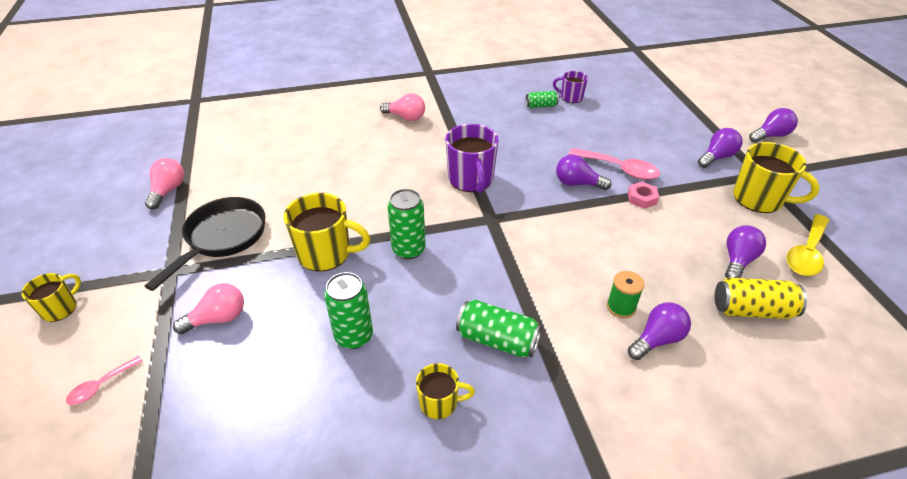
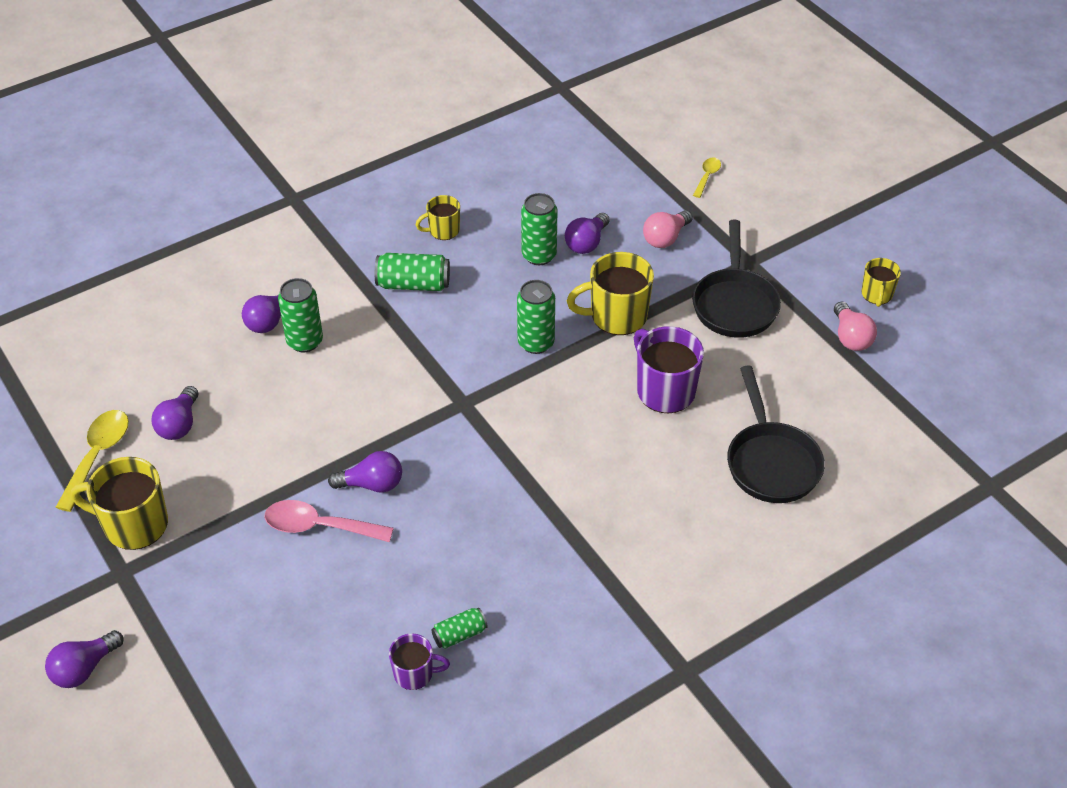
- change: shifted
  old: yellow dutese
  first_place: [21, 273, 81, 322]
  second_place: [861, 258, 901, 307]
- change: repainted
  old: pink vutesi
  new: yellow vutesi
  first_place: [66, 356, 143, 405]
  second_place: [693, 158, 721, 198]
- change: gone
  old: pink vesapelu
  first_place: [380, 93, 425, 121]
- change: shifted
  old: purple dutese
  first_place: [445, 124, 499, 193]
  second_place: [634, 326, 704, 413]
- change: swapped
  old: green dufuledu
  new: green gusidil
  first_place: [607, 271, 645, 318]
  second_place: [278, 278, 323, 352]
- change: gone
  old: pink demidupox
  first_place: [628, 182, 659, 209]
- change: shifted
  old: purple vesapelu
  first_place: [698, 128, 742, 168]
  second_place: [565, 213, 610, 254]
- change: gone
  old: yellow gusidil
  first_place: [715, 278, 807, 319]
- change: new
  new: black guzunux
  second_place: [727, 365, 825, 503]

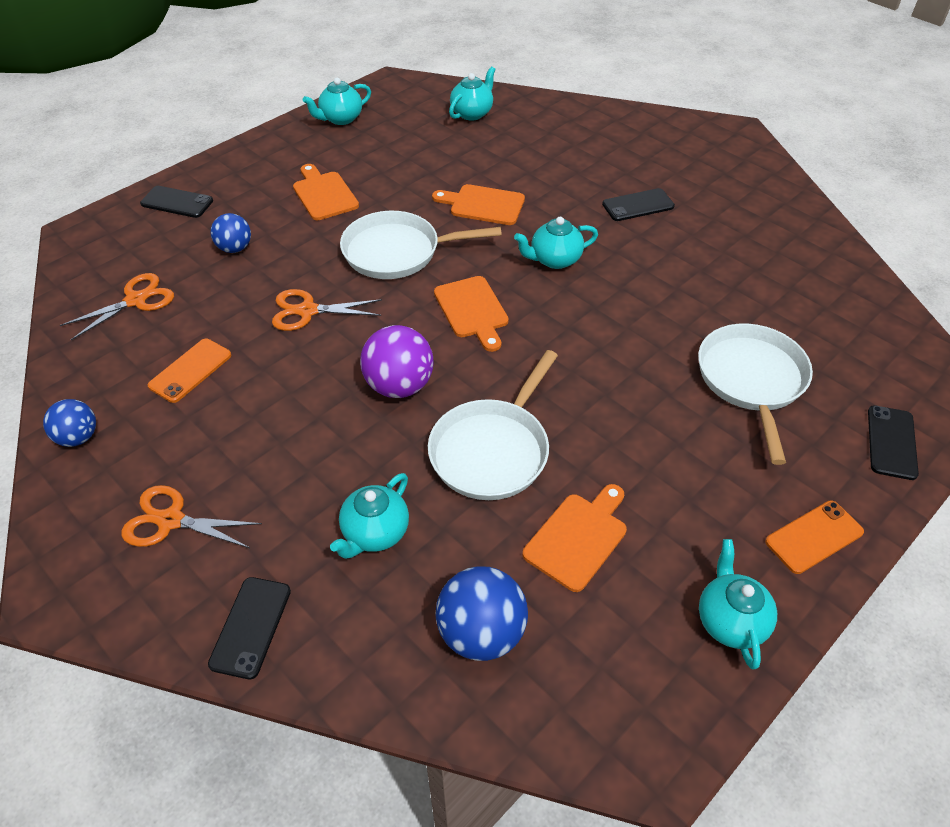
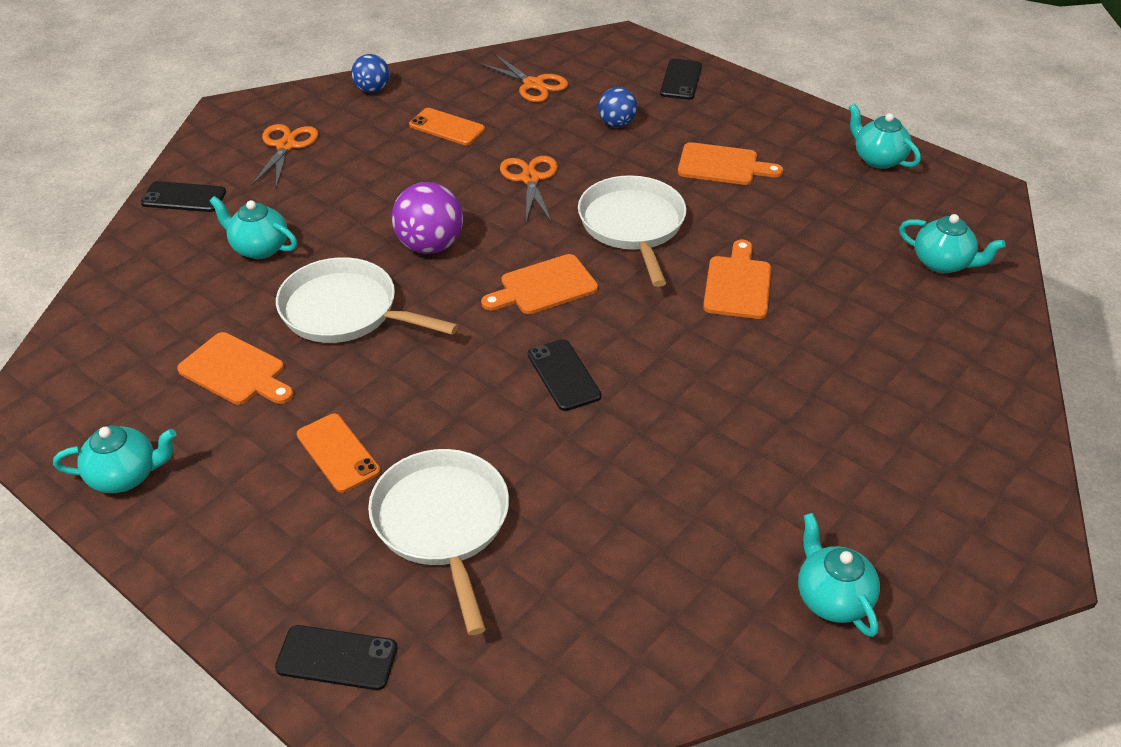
- change: rotated
  old: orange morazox
  first_place: [293, 164, 359, 220]
  second_place: [678, 142, 783, 185]
  degrees: 45
- change: gone
  old: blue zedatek
  first_place: [436, 566, 528, 661]
- change: shifted
  old: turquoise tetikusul
  first_place: [514, 217, 598, 269]
  second_place: [798, 513, 880, 637]
- change: shifted
  old: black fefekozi
  first_place: [602, 188, 675, 221]
  second_place: [528, 339, 601, 411]
- change: rotated
  old: white guzunux
  first_place: [698, 323, 813, 465]
  second_place: [368, 449, 509, 635]
  degrees: -105
- change: shifted
  old: orange fefekozi
  first_place: [765, 501, 864, 574]
  second_place: [297, 414, 381, 493]

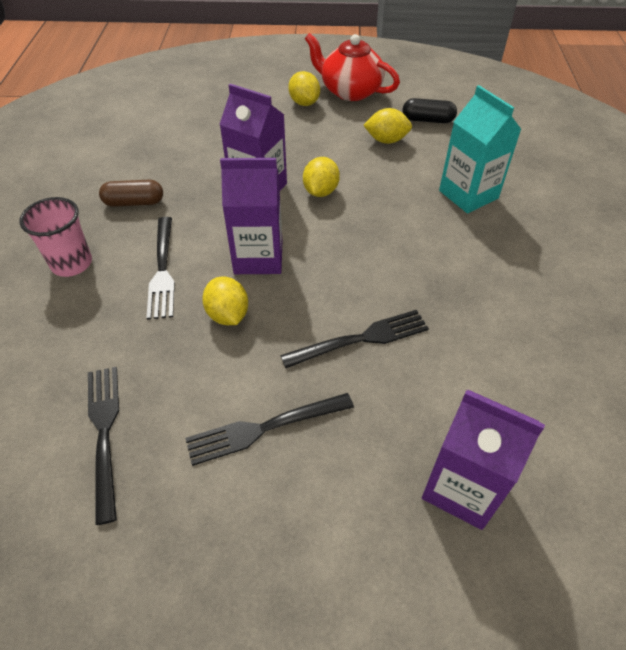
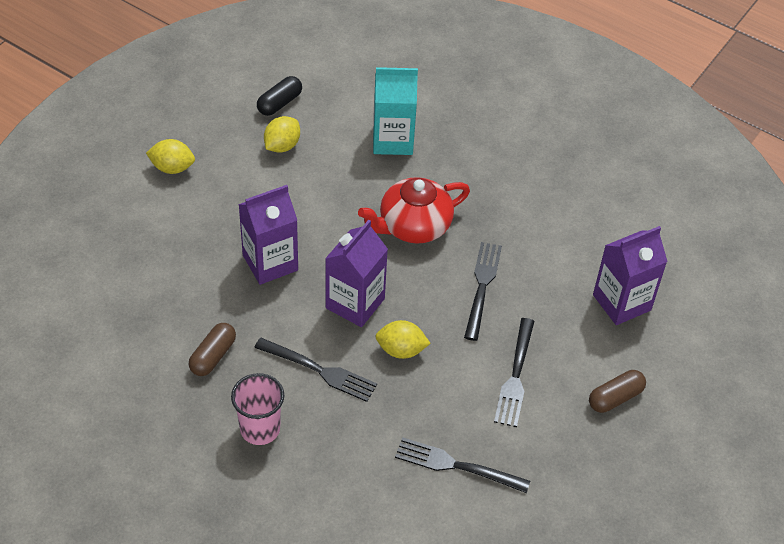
- change: gone
  old: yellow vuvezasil
  first_place: [303, 157, 340, 197]
- change: shifted
  old: red tetikusul
  first_place: [305, 33, 400, 101]
  second_place: [358, 177, 470, 244]
- change: new
  new: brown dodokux
  second_place: [589, 370, 646, 413]

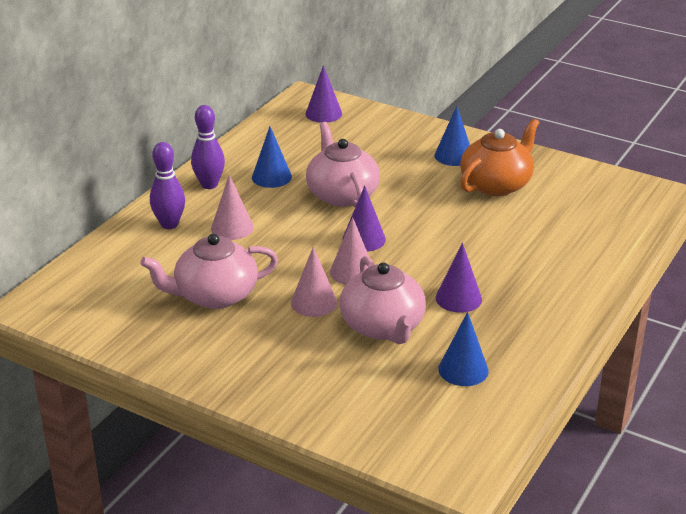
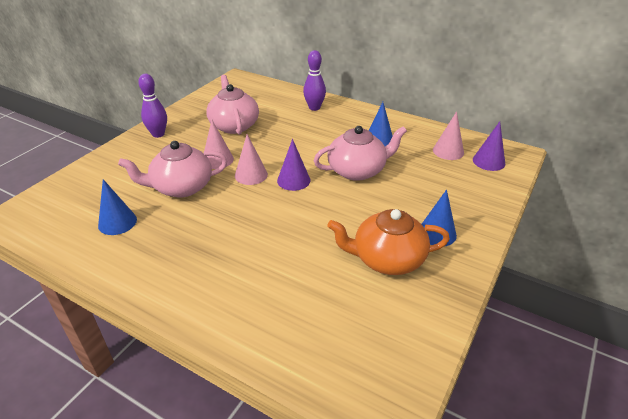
- change: shifted
  old: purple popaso
  first_place: [191, 105, 225, 189]
  second_place: [138, 74, 167, 138]
- change: shifted
  old: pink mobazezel
  first_place: [211, 175, 254, 240]
  second_place: [433, 111, 464, 160]
- change: gone
  old: purple mobazezel
  first_place: [436, 243, 482, 313]
- change: rotated
  old: orange tetikusul
  first_place: [460, 118, 539, 196]
  second_place: [327, 209, 450, 275]
  degrees: 135

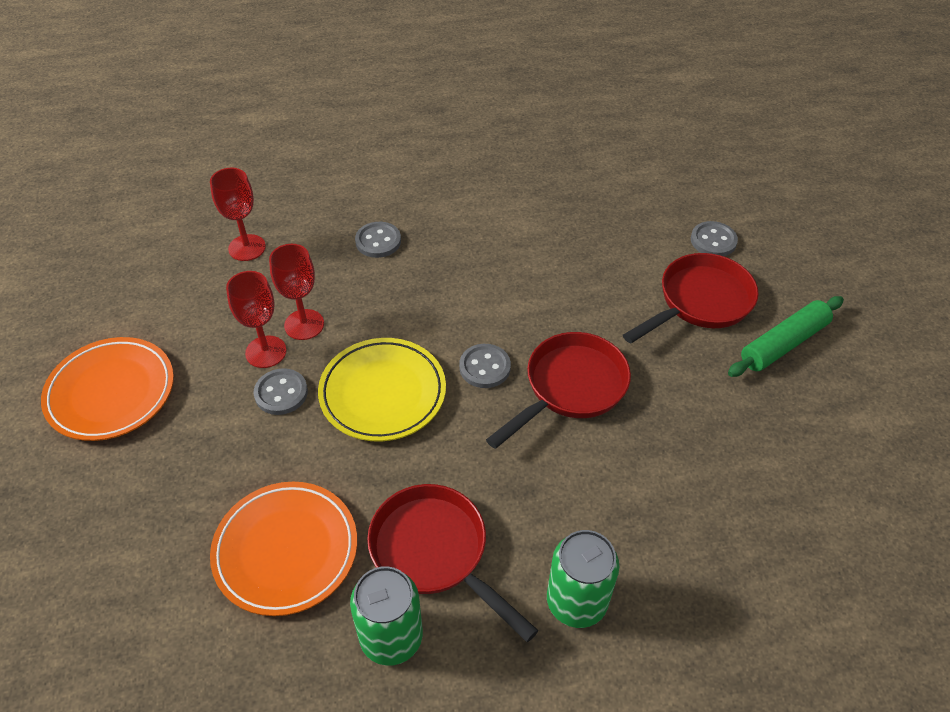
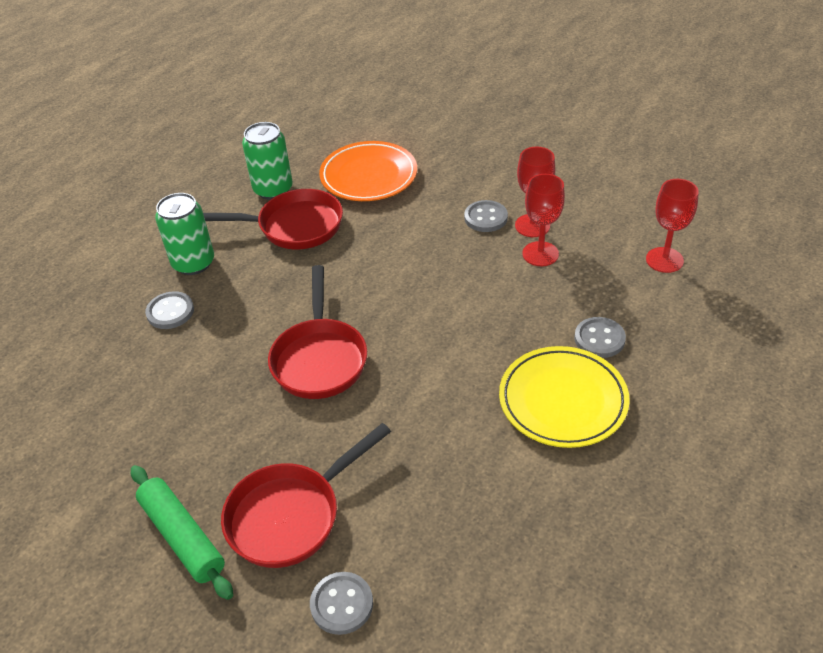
- change: gone
  old: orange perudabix
  first_place: [41, 337, 174, 441]
- change: shifted
  old: yellow perudabix
  first_place: [318, 338, 446, 441]
  second_place: [499, 346, 630, 448]
- change: shifted
  old: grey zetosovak
  first_place: [459, 344, 511, 388]
  second_place: [145, 291, 194, 329]
- change: rotated
  old: red guzunux
  first_place: [623, 253, 759, 344]
  second_place: [221, 423, 391, 568]
  degrees: 45
- change: rotated
  old: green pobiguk
  first_place: [728, 296, 844, 377]
  second_place: [131, 465, 233, 600]
  degrees: -45

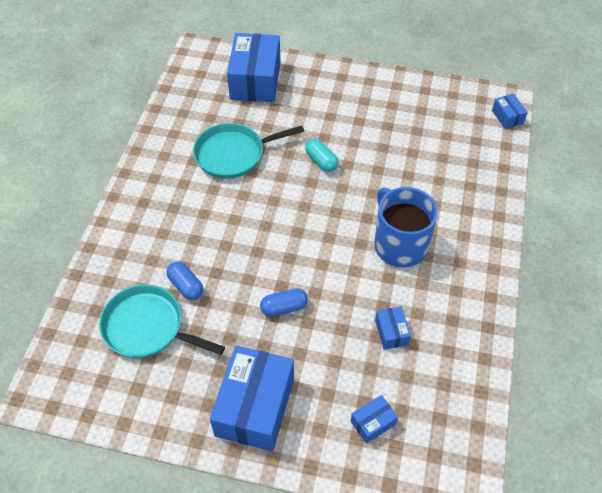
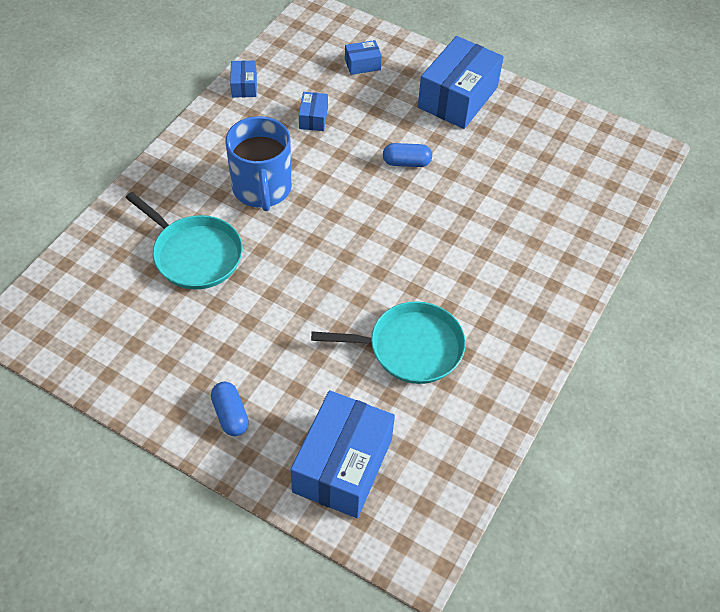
- change: shifted
  old: turquoise guzunux
  first_place: [99, 285, 225, 358]
  second_place: [125, 192, 243, 290]
- change: shifted
  old: blue dodokux
  first_place: [166, 262, 203, 300]
  second_place: [211, 382, 249, 436]
- change: gone
  old: turquoise dodokux
  first_place: [305, 139, 339, 172]
- change: shifted
  old: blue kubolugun
  first_place: [492, 94, 528, 129]
  second_place: [230, 60, 257, 97]

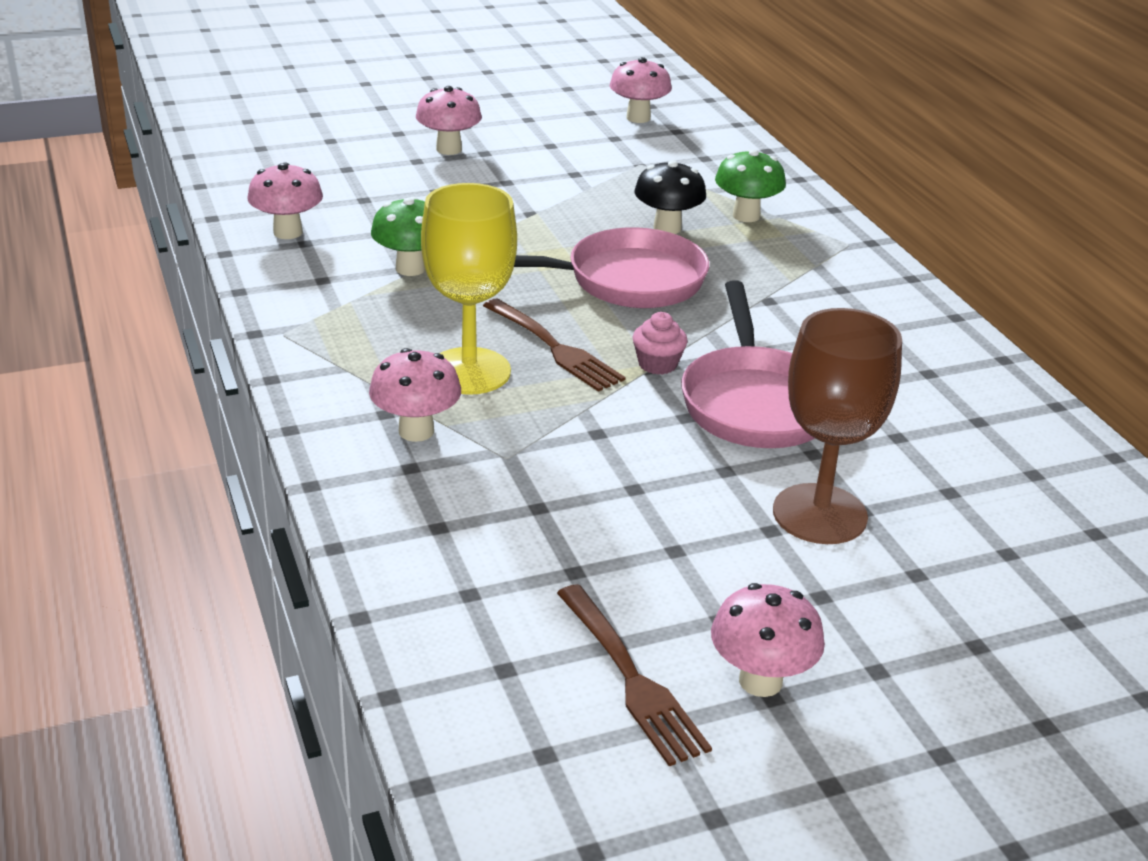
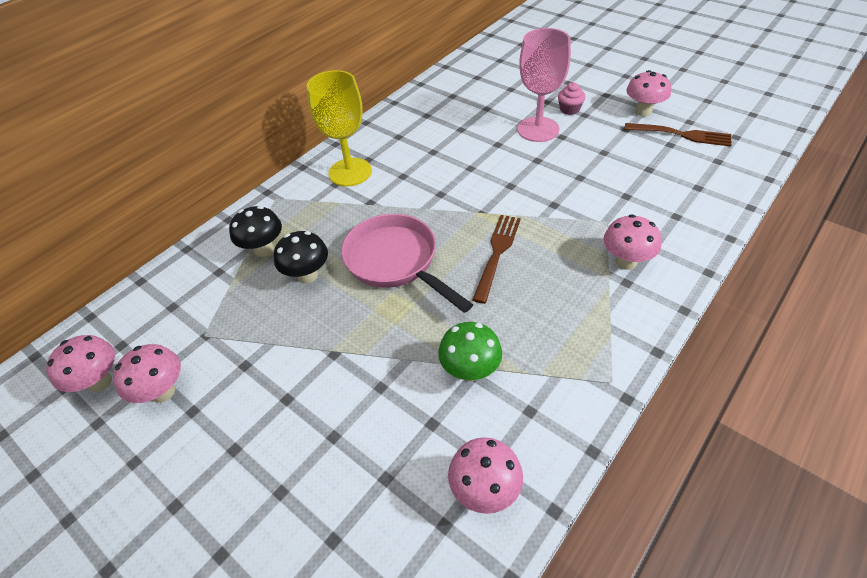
- change: shifted
  old: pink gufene
  first_place: [416, 86, 482, 155]
  second_place: [113, 344, 181, 403]
- change: shifted
  old: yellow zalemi
  first_place: [421, 183, 517, 395]
  second_place: [307, 70, 372, 187]
- change: rotated
  old: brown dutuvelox
  first_place: [557, 584, 712, 766]
  second_place: [624, 123, 732, 147]
  degrees: 75
- change: shifted
  old: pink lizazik
  first_place: [633, 312, 688, 375]
  second_place: [558, 82, 586, 115]
- change: gone
  old: pink guzunux
  first_place: [681, 280, 815, 448]
- change: repainted
  old: green gufene
  new: black gufene
  first_place: [715, 149, 786, 222]
  second_place: [229, 206, 282, 257]
- change: repainted
  old: brown zalemi
  new: pink zalemi
  first_place: [773, 308, 902, 544]
  second_place: [517, 28, 571, 142]

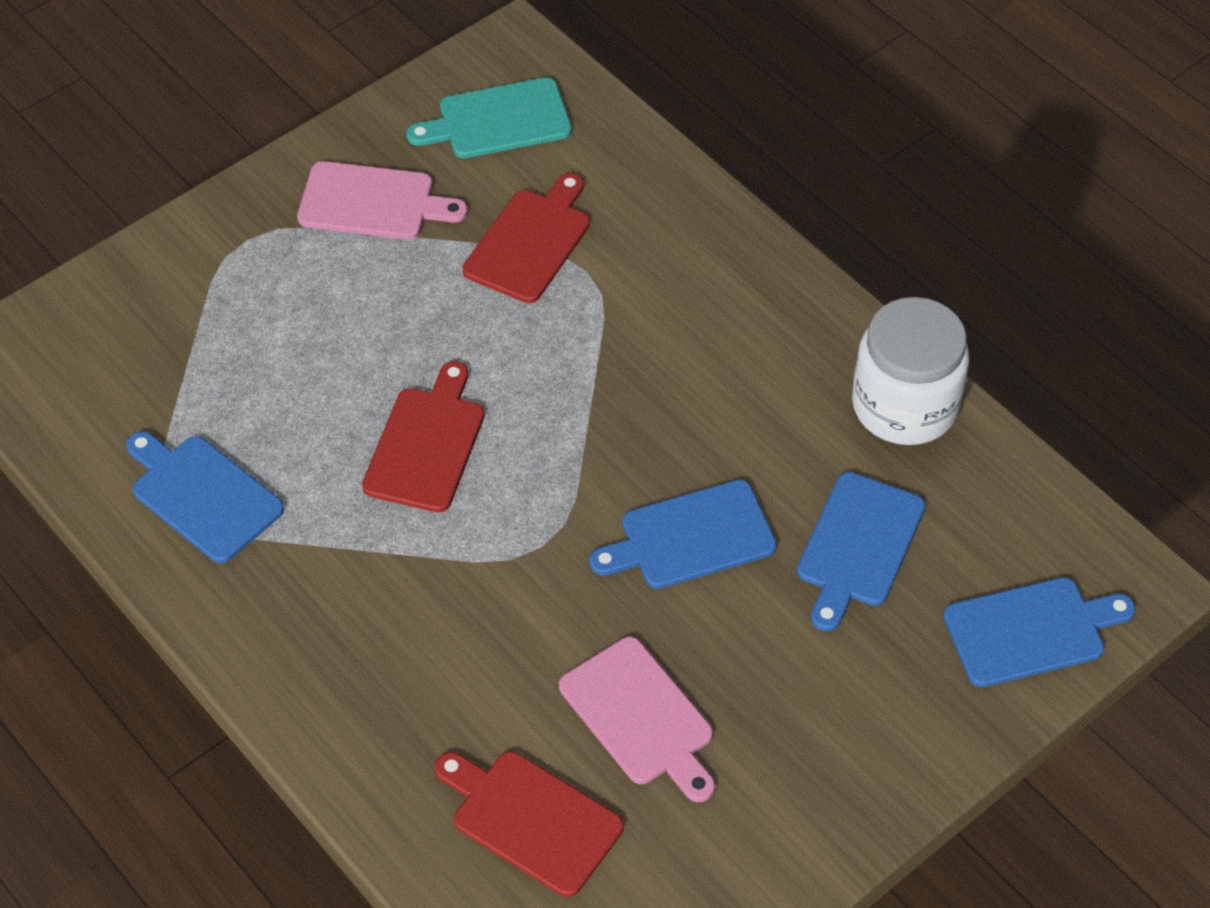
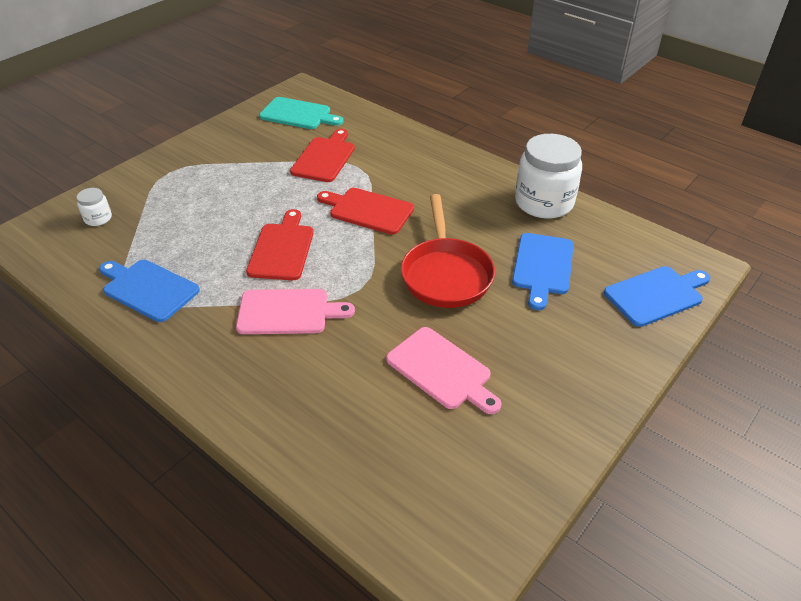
- change: shifted
  old: pink morazox
  first_place: [297, 161, 467, 239]
  second_place: [236, 289, 355, 334]
- change: rotated
  old: turquoise morazox
  first_place: [407, 77, 572, 158]
  second_place: [259, 97, 343, 129]
  degrees: -135
- change: shifted
  old: red morazox
  first_place: [435, 751, 624, 897]
  second_place: [317, 188, 414, 235]
- change: swapped
  old: blue morazox
  new: red guzunux
  first_place: [589, 480, 777, 589]
  second_place: [401, 194, 495, 308]
- change: new
  new: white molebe
  second_place: [77, 188, 112, 226]

